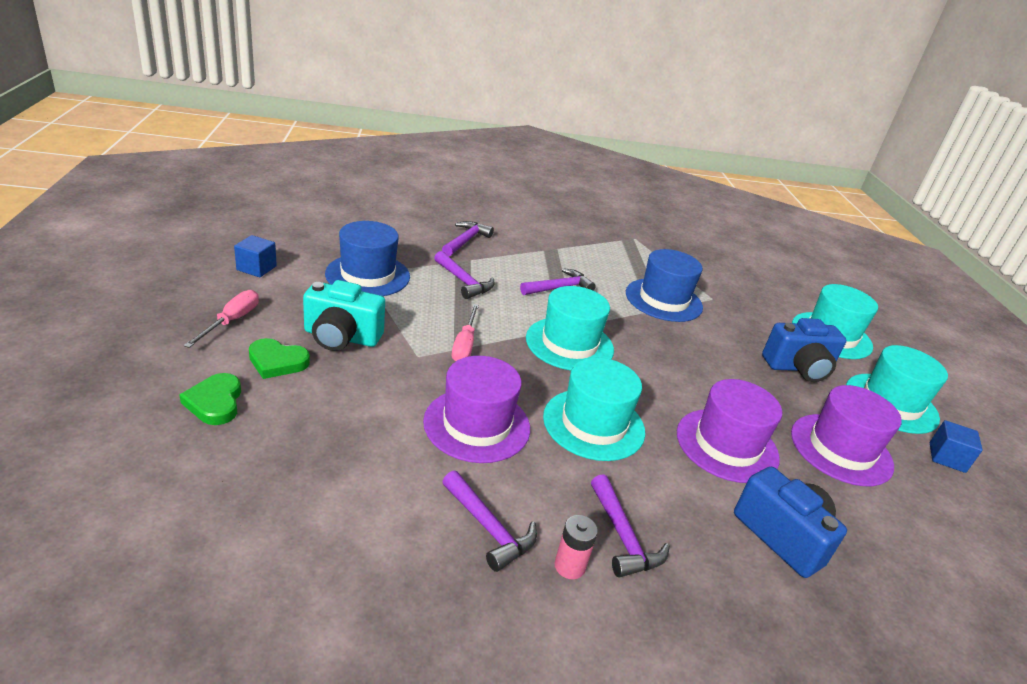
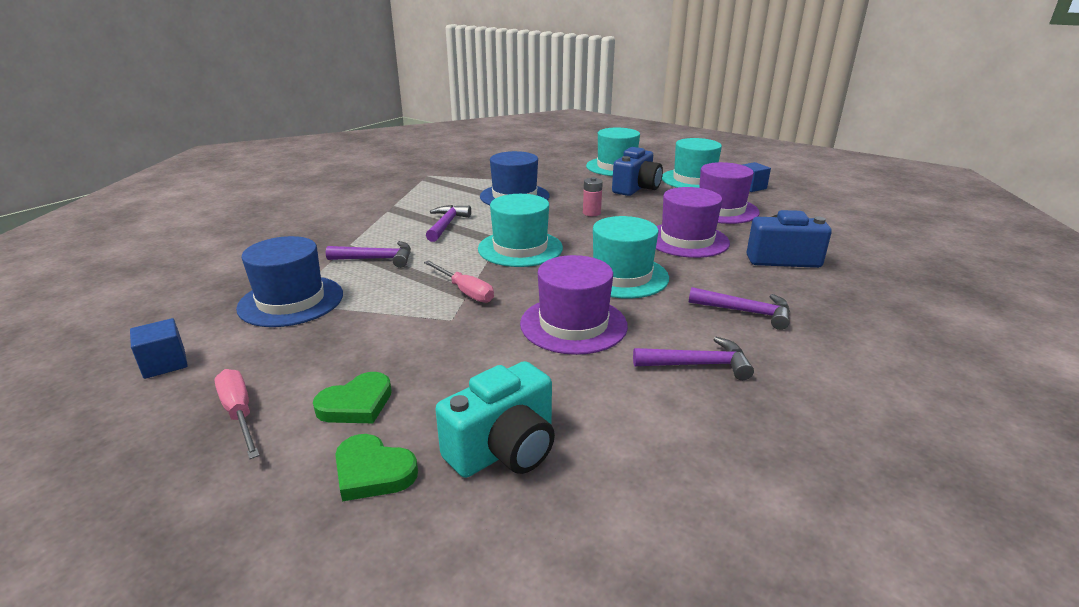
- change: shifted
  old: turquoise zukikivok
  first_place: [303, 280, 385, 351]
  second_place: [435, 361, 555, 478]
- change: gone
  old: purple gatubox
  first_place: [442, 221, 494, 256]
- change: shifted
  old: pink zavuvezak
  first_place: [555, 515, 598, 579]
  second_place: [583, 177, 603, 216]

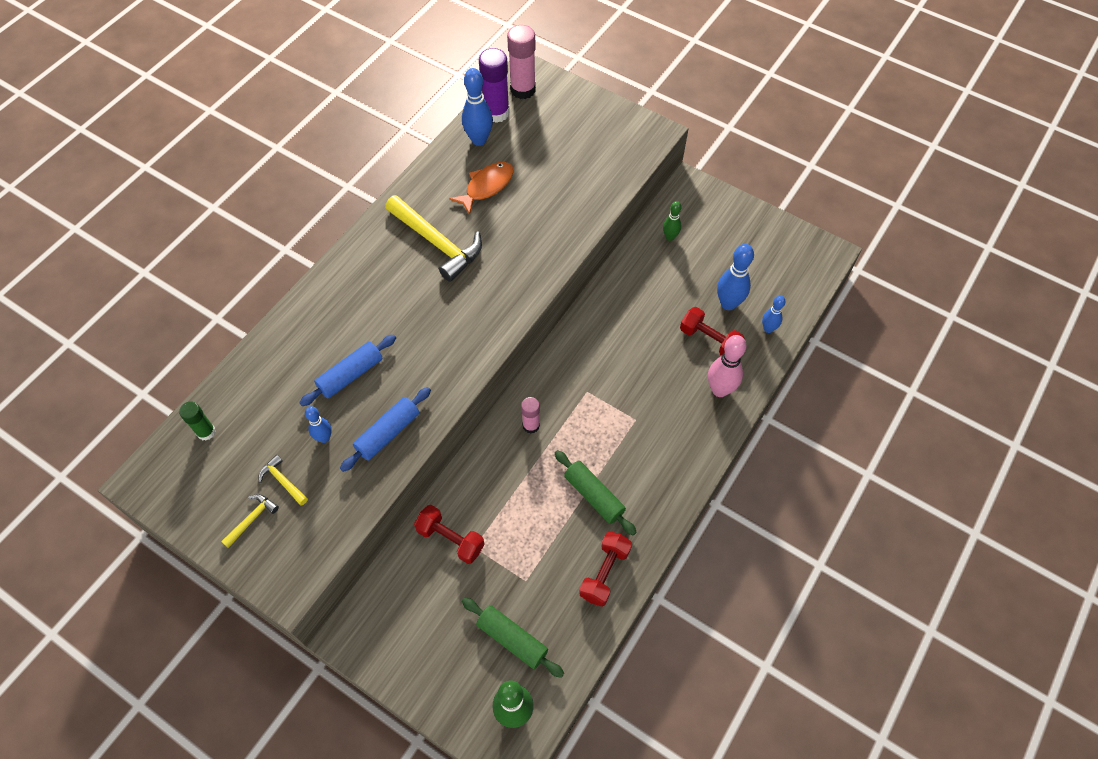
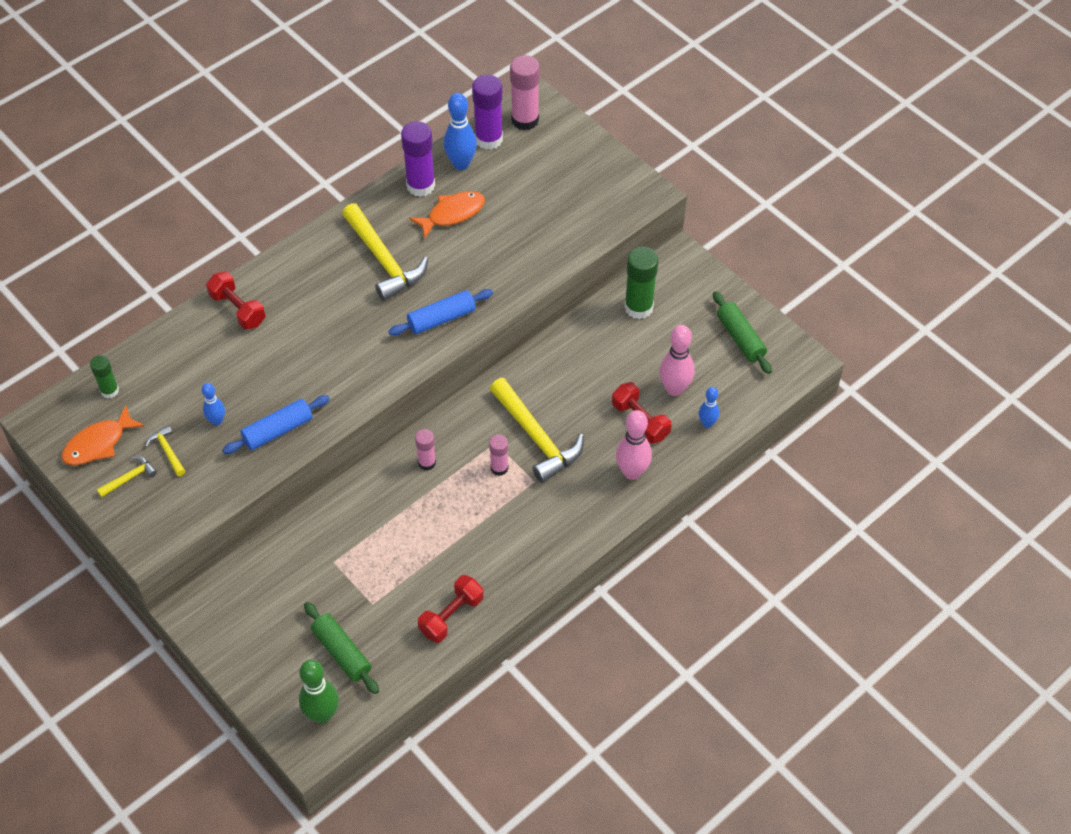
- change: shifted
  old: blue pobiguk
  first_place: [299, 334, 396, 406]
  second_place: [388, 289, 493, 336]
- change: shifted
  old: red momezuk
  first_place: [414, 505, 484, 564]
  second_place: [206, 272, 266, 329]
- change: shifted
  old: green pobiguk
  first_place: [555, 450, 637, 536]
  second_place: [713, 291, 772, 374]
- change: swapped
  old: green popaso
  new: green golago
  first_place: [663, 201, 681, 241]
  second_place: [624, 247, 659, 319]
- change: repainted
  old: blue popaso
  new: pink popaso
  first_place: [717, 244, 754, 310]
  second_place: [660, 325, 694, 396]
- change: new
  new: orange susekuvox
  second_place: [61, 405, 145, 465]
- change: new
  new: purple golago
  second_place: [401, 121, 435, 197]
- change: new
  new: pink golago
  second_place: [489, 435, 508, 476]
- change: new
  new: yellow gatubox
  second_place: [490, 378, 584, 483]

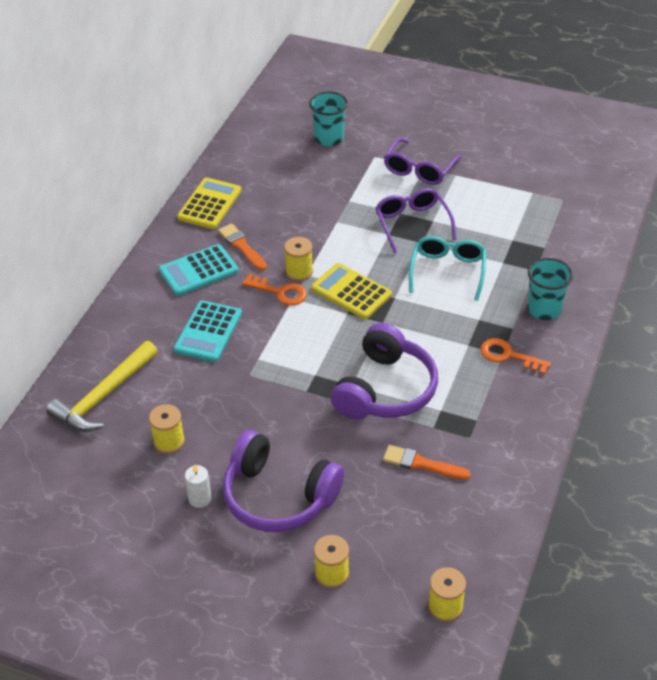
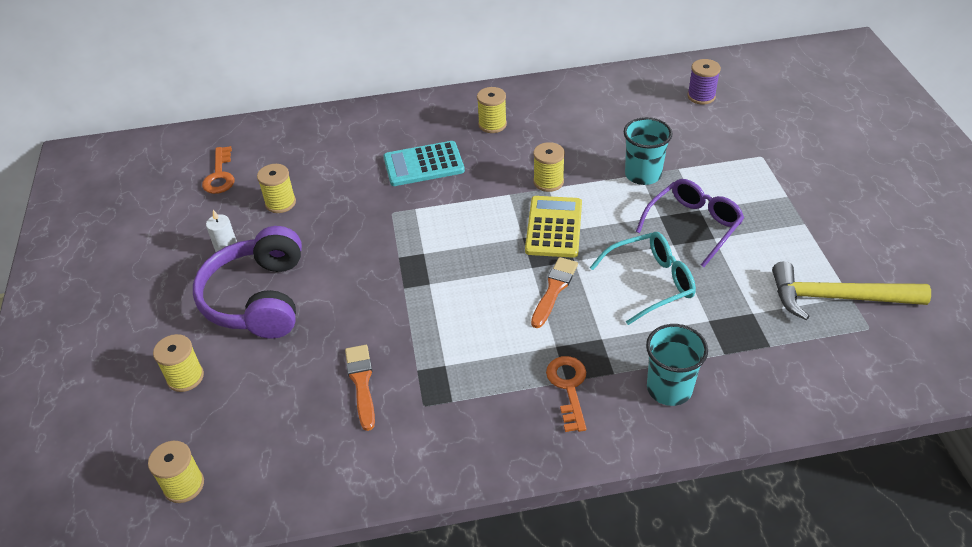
- change: shifted
  old: yellow gatubox
  first_place: [46, 341, 158, 432]
  second_place: [772, 261, 931, 320]
- change: swapped
  old: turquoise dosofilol
  new: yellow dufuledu
  first_place: [159, 244, 239, 296]
  second_place: [477, 87, 507, 133]
- change: gone
  old: yellow dosofilol
  first_place: [177, 178, 242, 229]
- change: shifted
  old: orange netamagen
  first_place: [218, 224, 267, 271]
  second_place: [531, 257, 578, 328]
- change: shifted
  old: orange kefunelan
  first_place: [242, 274, 307, 305]
  second_place: [202, 146, 234, 194]
- change: shifted
  old: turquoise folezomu
  first_place: [309, 92, 348, 146]
  second_place: [624, 117, 672, 185]
- change: gone
  old: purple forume
  first_place: [331, 323, 438, 420]
- change: gone
  old: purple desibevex
  first_place: [384, 138, 462, 185]
- change: new
  new: purple dufuledu
  second_place: [687, 59, 721, 105]

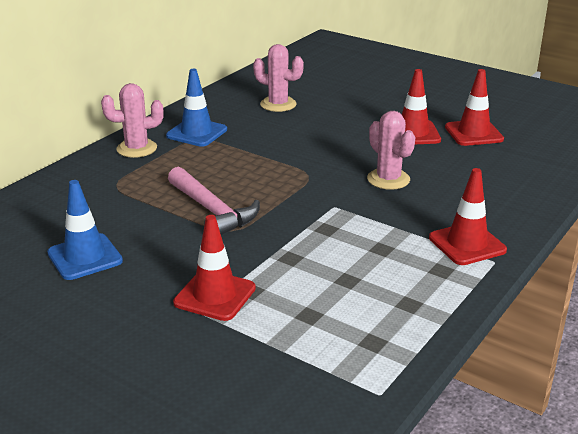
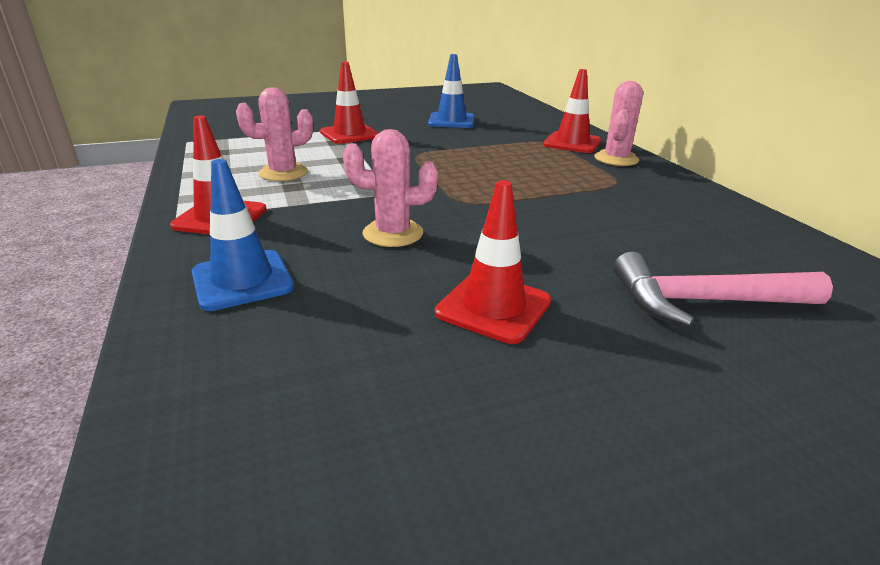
- change: shifted
  old: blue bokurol
  first_place: [166, 69, 227, 147]
  second_place: [192, 159, 294, 311]
- change: shifted
  old: pink gatubox
  first_place: [168, 167, 260, 235]
  second_place: [614, 252, 833, 327]
- change: shifted
  old: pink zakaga
  first_place: [253, 44, 304, 112]
  second_place: [236, 87, 313, 181]
- change: shifted
  old: red bokurol
  first_place: [445, 69, 504, 146]
  second_place: [543, 69, 601, 153]

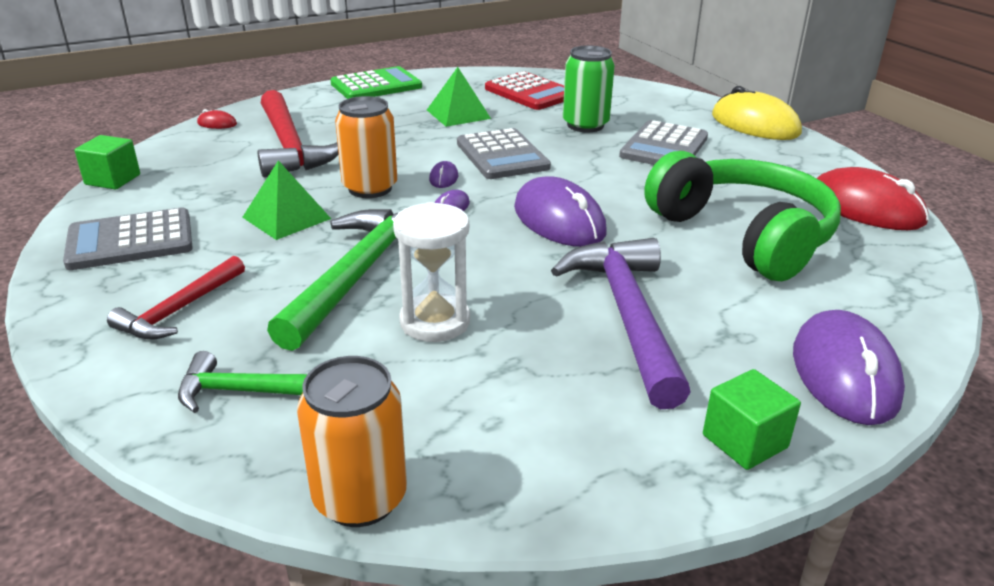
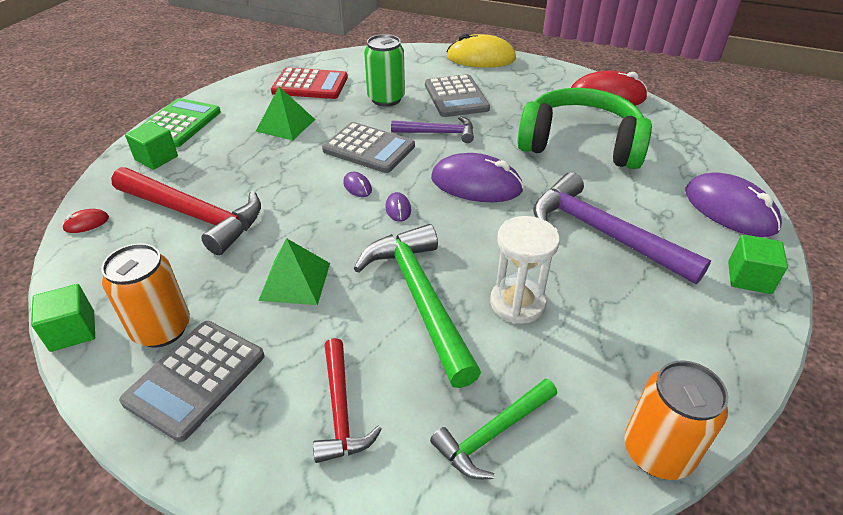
- change: shifted
  old: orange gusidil
  first_place: [335, 96, 397, 198]
  second_place: [101, 243, 190, 348]
- change: new
  new: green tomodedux
  second_place: [125, 122, 178, 170]
- change: new
  new: purple gatubox
  second_place: [391, 116, 474, 143]

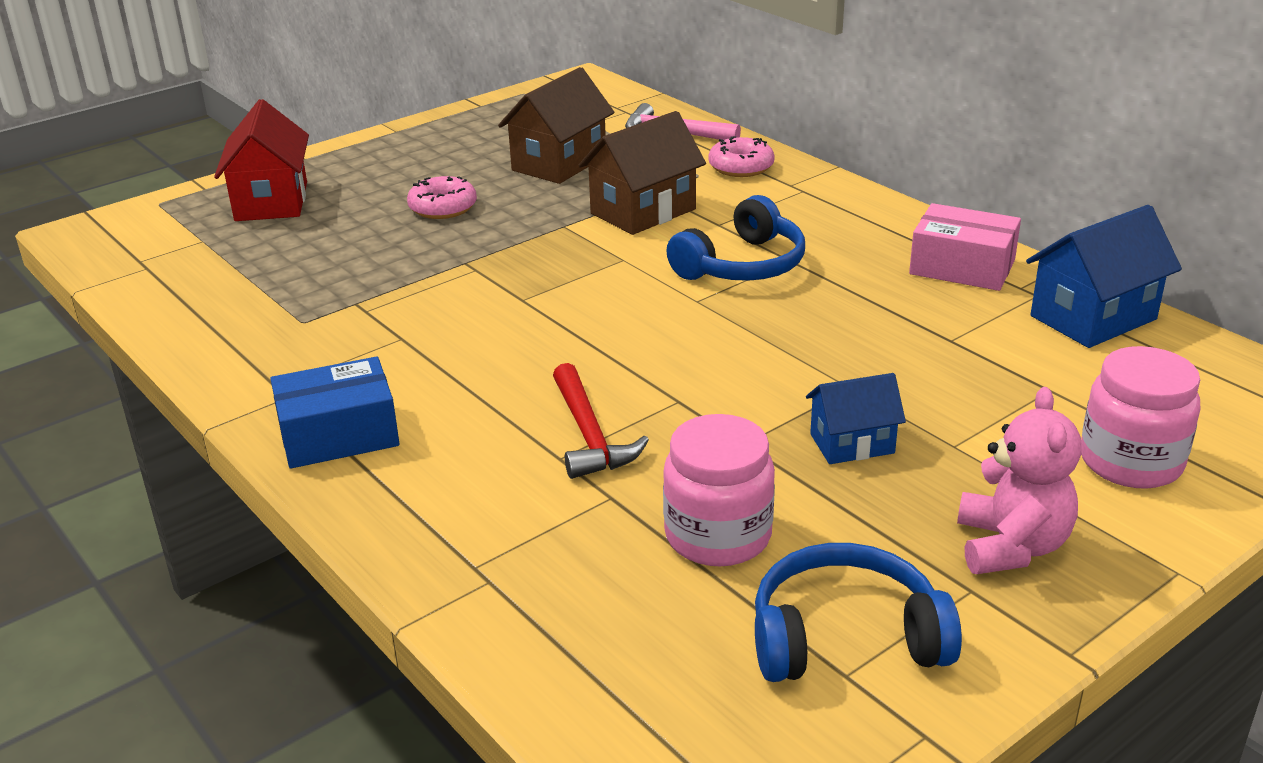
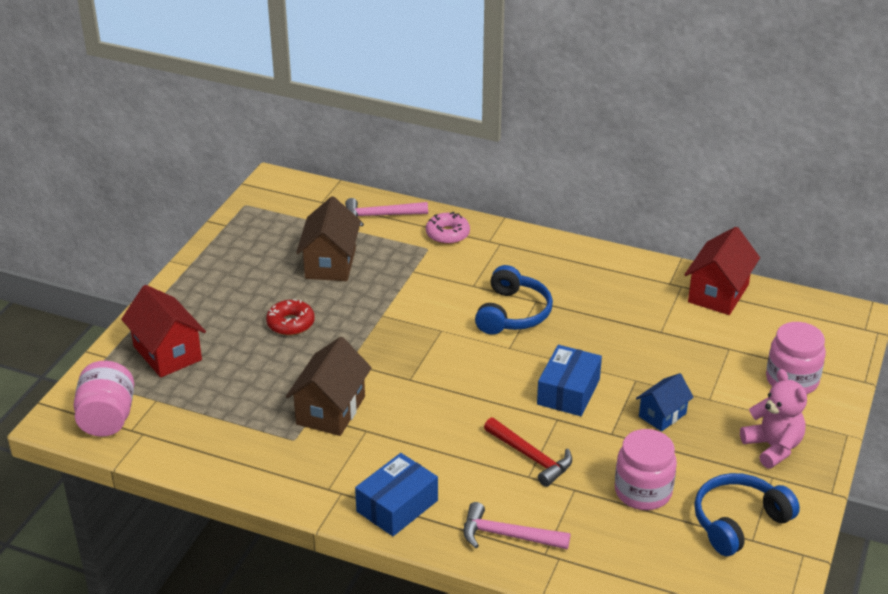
- change: repainted
  old: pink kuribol
  new: red kuribol
  first_place: [407, 176, 477, 219]
  second_place: [266, 299, 315, 335]
- change: shifted
  old: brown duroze
  first_place: [579, 111, 706, 235]
  second_place: [286, 337, 372, 436]
- change: gone
  old: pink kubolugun
  first_place: [909, 203, 1021, 291]
- change: repainted
  old: blue duroze
  new: red duroze
  first_place: [1026, 205, 1182, 348]
  second_place: [684, 227, 760, 315]
- change: new
  new: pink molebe
  second_place: [74, 361, 134, 437]
- change: new
  new: pink gatubox
  second_place: [464, 502, 570, 550]
- change: new
  new: blue kubolugun
  second_place: [537, 345, 602, 416]

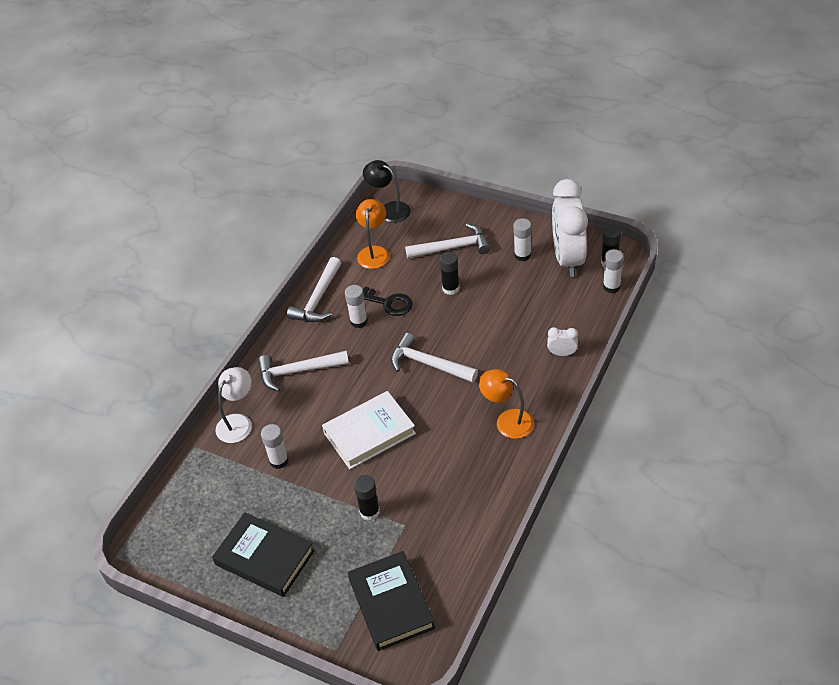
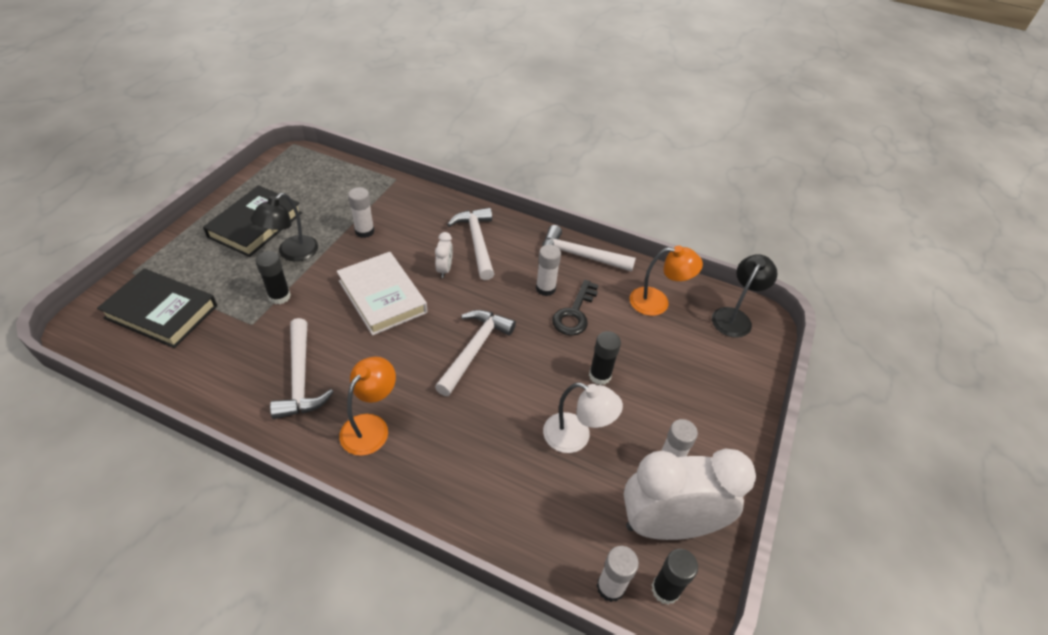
- change: shifted
  old: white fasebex
  first_place: [215, 367, 252, 443]
  second_place: [543, 383, 623, 453]
- change: rotated
  old: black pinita
  first_place: [348, 551, 435, 651]
  second_place: [97, 269, 218, 348]
  degrees: 45
- change: shifted
  old: white gatubox
  first_place: [405, 223, 490, 259]
  second_place: [270, 318, 333, 419]
- change: shifted
  old: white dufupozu
  first_place: [547, 327, 578, 356]
  second_place: [435, 232, 453, 278]
- change: new
  new: black fasebex
  second_place: [251, 193, 318, 261]

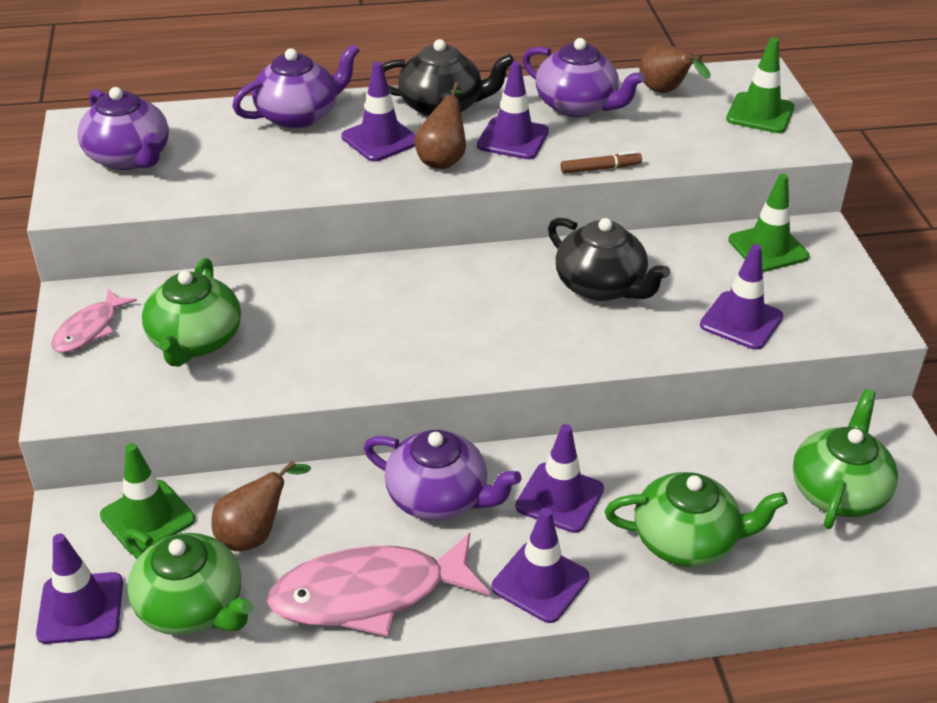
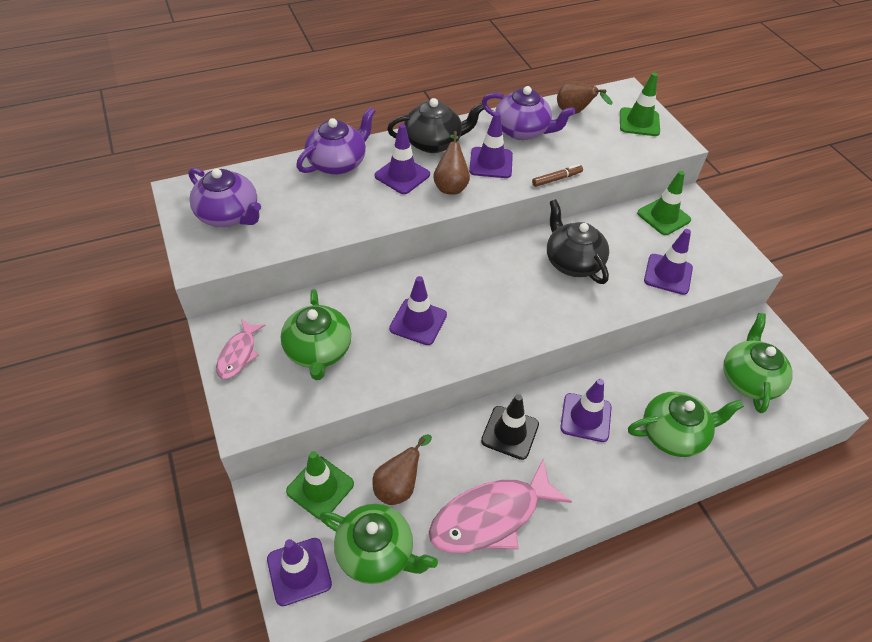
- change: swapped
  old: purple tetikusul
  new: black bokurol
  first_place: [363, 430, 521, 521]
  second_place: [481, 394, 539, 460]
- change: shifted
  old: purple bokurol
  first_place: [492, 508, 589, 623]
  second_place: [389, 276, 447, 345]
- change: rotated
  old: black tetikusul
  first_place: [548, 218, 670, 301]
  second_place: [547, 199, 609, 284]
  degrees: -150

